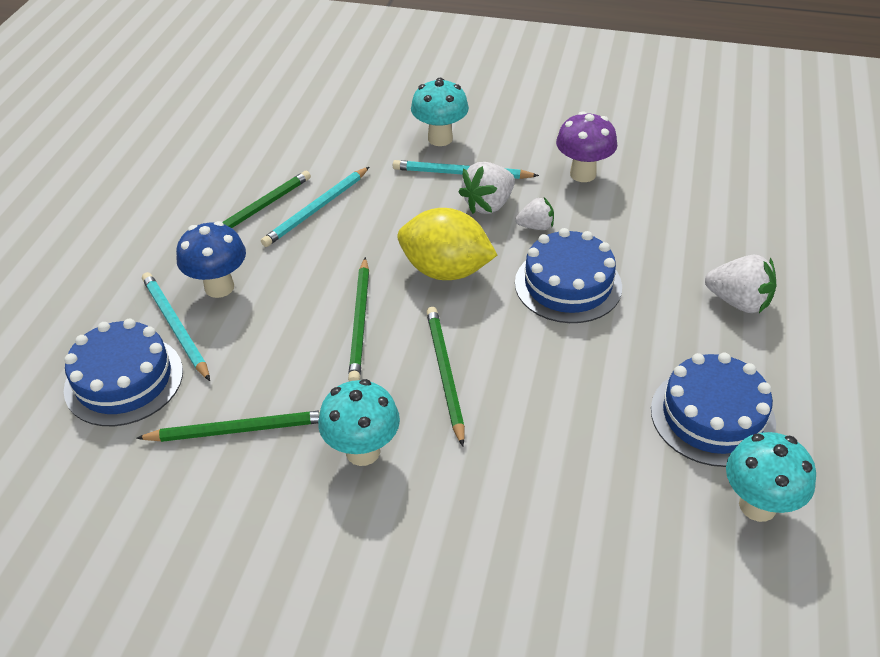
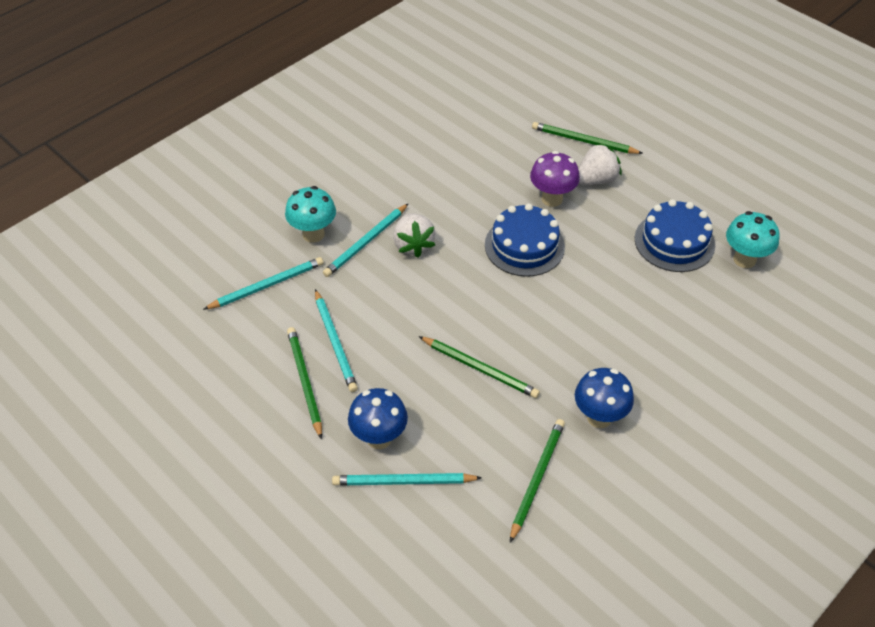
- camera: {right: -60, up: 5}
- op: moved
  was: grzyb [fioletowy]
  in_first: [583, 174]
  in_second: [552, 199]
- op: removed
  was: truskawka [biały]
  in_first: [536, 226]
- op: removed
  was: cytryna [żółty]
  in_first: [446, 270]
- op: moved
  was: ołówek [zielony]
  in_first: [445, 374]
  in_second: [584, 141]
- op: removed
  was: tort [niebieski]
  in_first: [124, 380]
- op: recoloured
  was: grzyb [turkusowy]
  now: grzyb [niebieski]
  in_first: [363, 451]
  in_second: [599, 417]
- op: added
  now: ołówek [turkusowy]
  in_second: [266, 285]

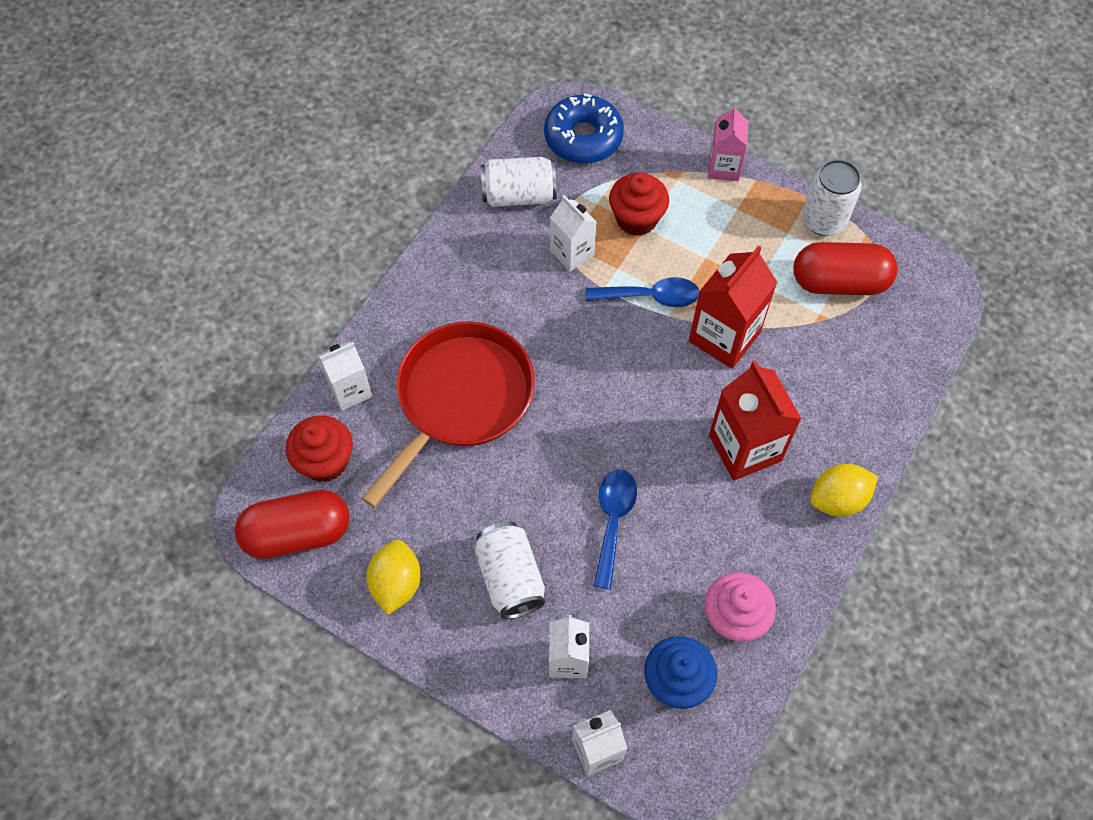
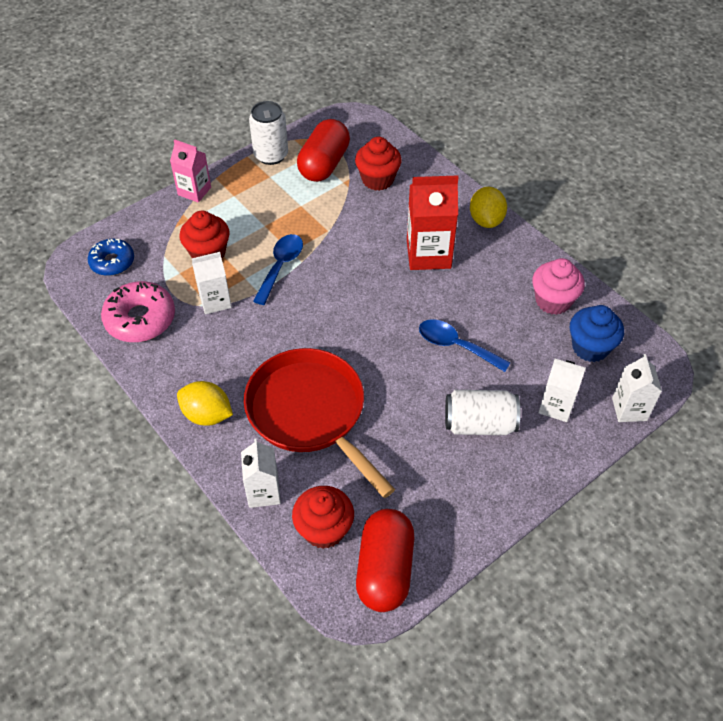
- camera: {right: -70, up: -10}
- op: resized
  was: donut [niebieski]
  in_first: [583, 137]
  in_second: [112, 262]
  ratio: 0.66
- op: replaced
  was: puszka [biały]
  now: donut [różowy]
  in_first: [519, 195]
  in_second: [140, 319]
- op: removed
  was: karton mleka [czerwony]
  in_first: [724, 337]
- op: moved
  was: cytryna [żółty]
  in_first: [396, 584]
  in_second: [207, 415]
- op: added
  now: muffinka [czerwony]
  in_second: [377, 179]

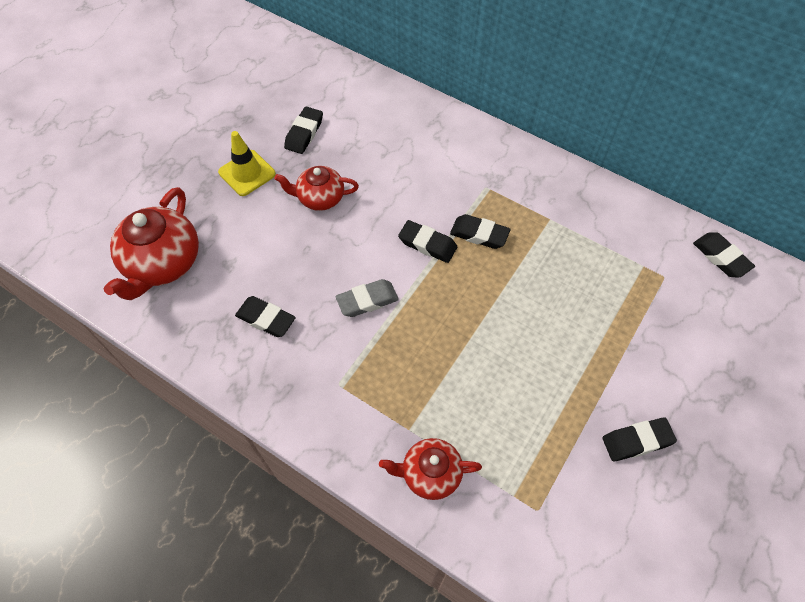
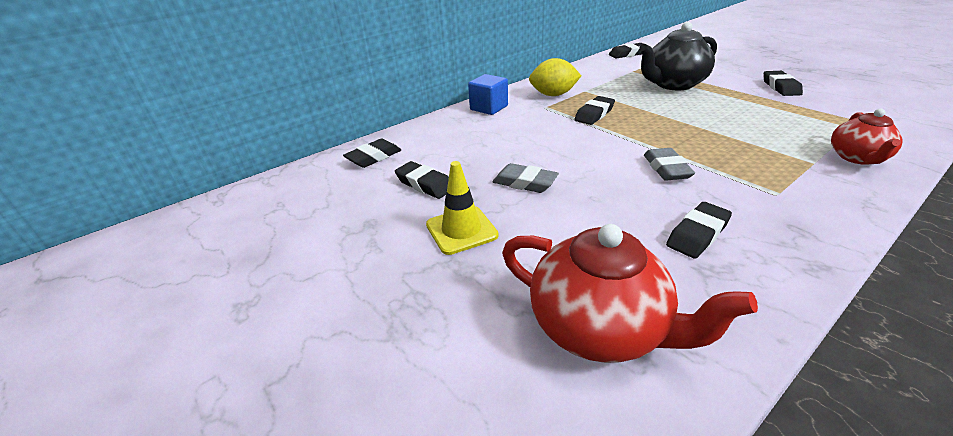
- camera: {right: -70, up: -25}
- op: replaced
  was: imbryk [czerwony]
  now: gumka do mazania [szary]
  in_first: [320, 198]
  in_second: [524, 183]
- op: moved
  was: gumka do mazania [czarny]
  in_first: [427, 244]
  in_second: [374, 157]
- op: added
  now: imbryk [czarny]
  in_second: [673, 84]
- op: added
  now: cytryna [żółty]
  in_second: [553, 95]
- op: added
  now: sześcian [niebieski]
  in_second: [489, 108]

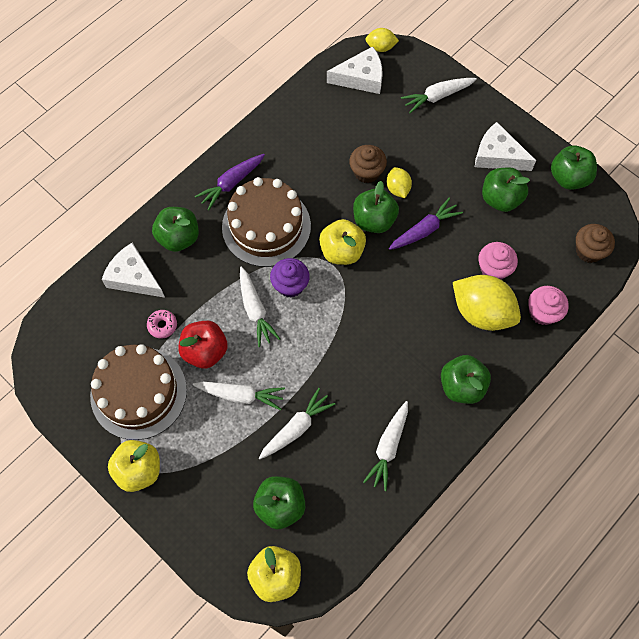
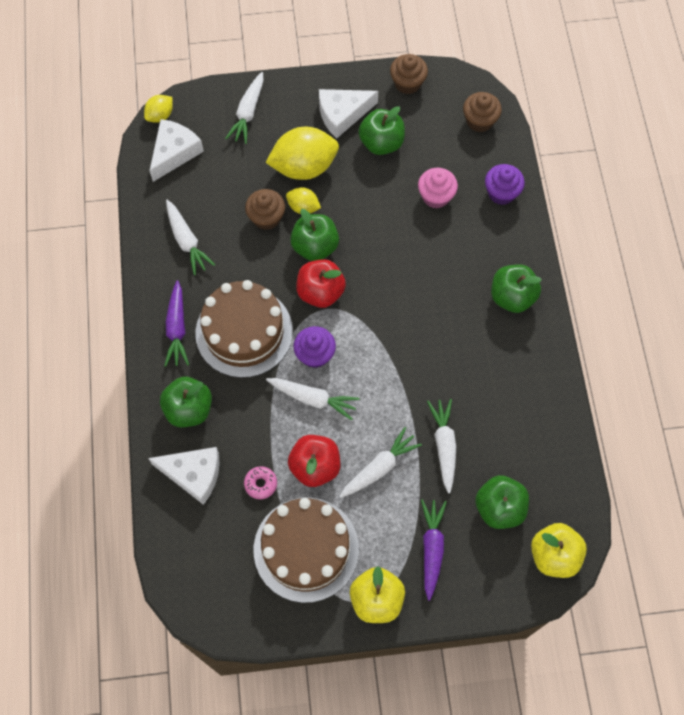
- camera: {right: -50, up: 0}
- op: replaced
  was: jabłko [zielony]
  now: muffinka [brązowy]
  in_first: [569, 178]
  in_second: [407, 83]
- op: moved
  was: marchewka [fioletowy]
  in_first: [424, 230]
  in_second: [432, 548]
- op: recoloured
  was: jabłko [żółty]
  now: jabłko [czerwony]
  in_first: [342, 251]
  in_second: [320, 292]
- op: turned
  was: ser [biały]
  in_first: [134, 277]
  in_second: [193, 474]
  clockwise: -150
- op: moved
  was: cytryna [żółty]
  in_first: [482, 312]
  in_second: [304, 167]
- op: recoloured
  was: muffinka [różowy]
  now: muffinka [fioletowy]
  in_first: [543, 312]
  in_second: [501, 193]
- op: moved
  was: marchewka [biały]
  in_first: [388, 447]
  in_second: [187, 241]

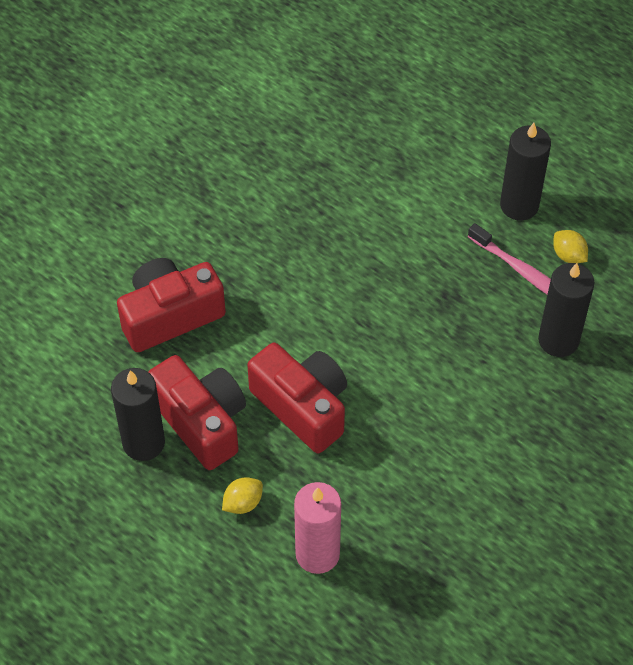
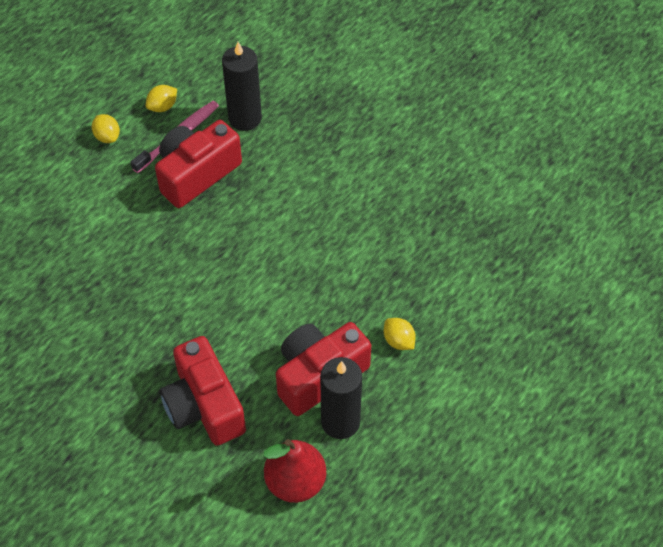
- camera: {right: -90, up: 0}
- op: replaced
  was: świeca [czarny]
  now: cytryna [żółty]
  in_first: [519, 205]
  in_second: [107, 136]
- op: moved
  was: aparat fotograficzny [czerwony]
  in_first: [302, 407]
  in_second: [196, 174]
- op: removed
  was: świeca [różowy]
  in_first: [317, 554]
- op: added
  now: gruszka [czerwony]
  in_second: [295, 482]

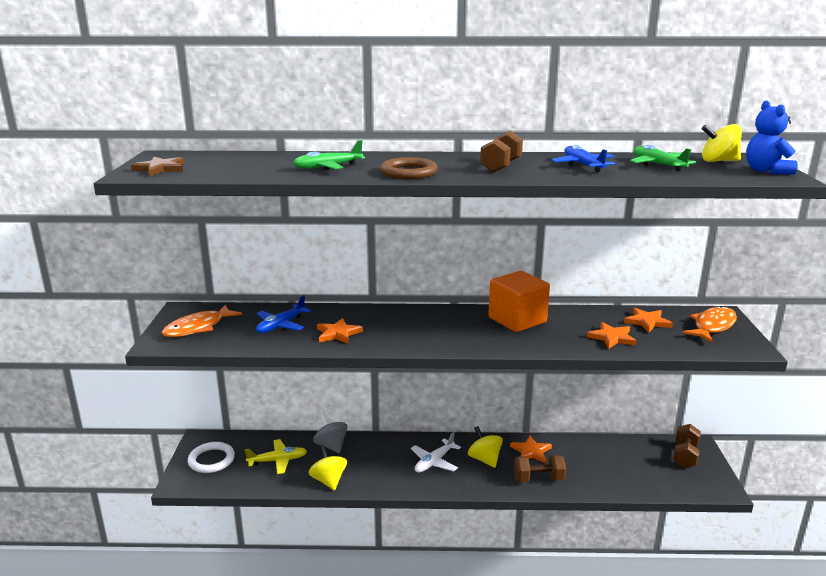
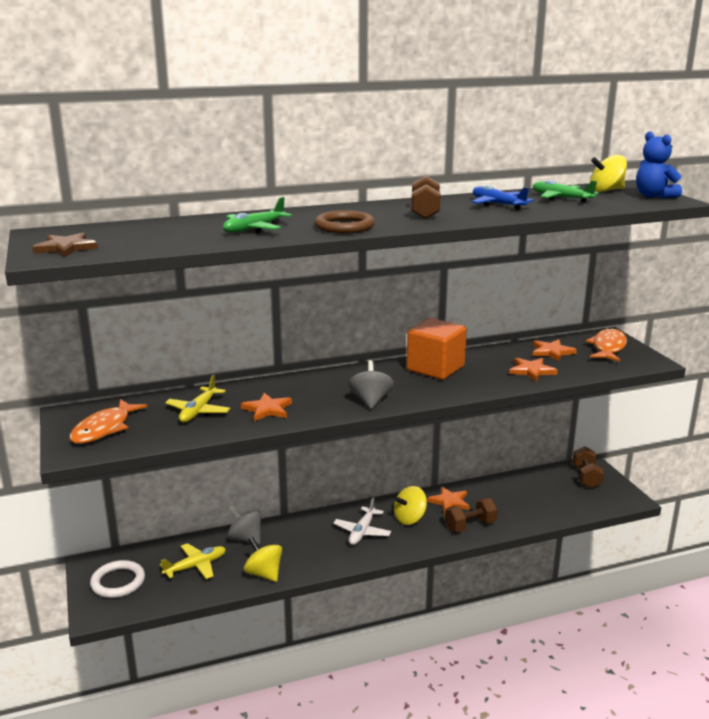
- camera: {right: -20, up: 0}
- op: recoloured
  was: samolot [niebieski]
  now: samolot [żółty]
  in_first: [281, 325]
  in_second: [198, 411]
- op: turned
  was: bączek [żółty]
  in_first: [484, 459]
  in_second: [410, 518]
  clockwise: -75
- op: added
  now: bączek [szary]
  in_second: [370, 401]

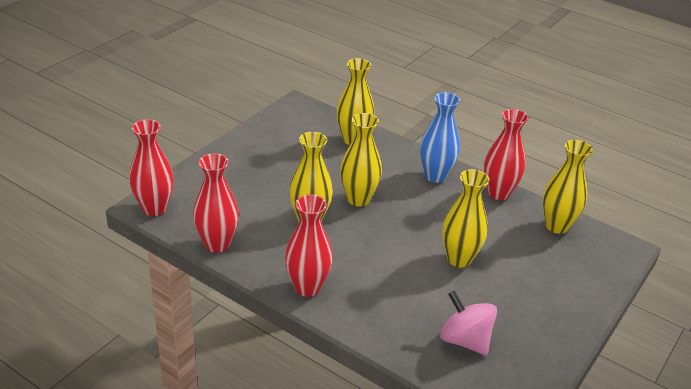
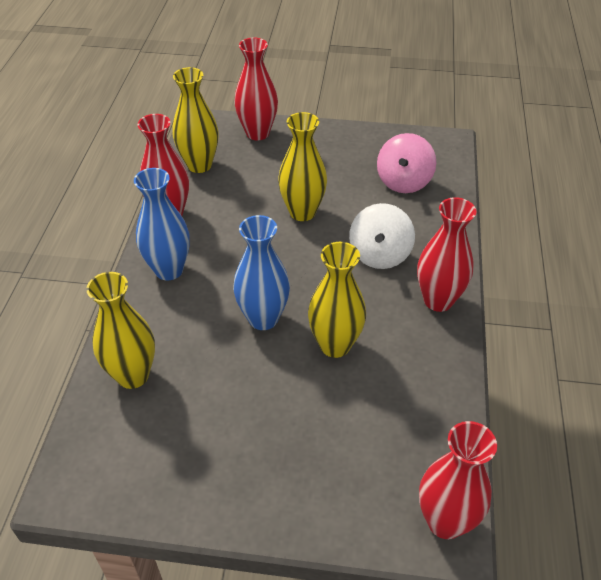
- camera: {right: -115, up: 10}
- op: recoloured
  was: wazon [żółty]
  now: wazon [niebieski]
  in_first: [358, 199]
  in_second: [263, 318]
- op: moved
  was: wazon [czerwony]
  in_first: [217, 244]
  in_second: [257, 133]
- op: added
  now: bączek [biały]
  in_second: [379, 254]

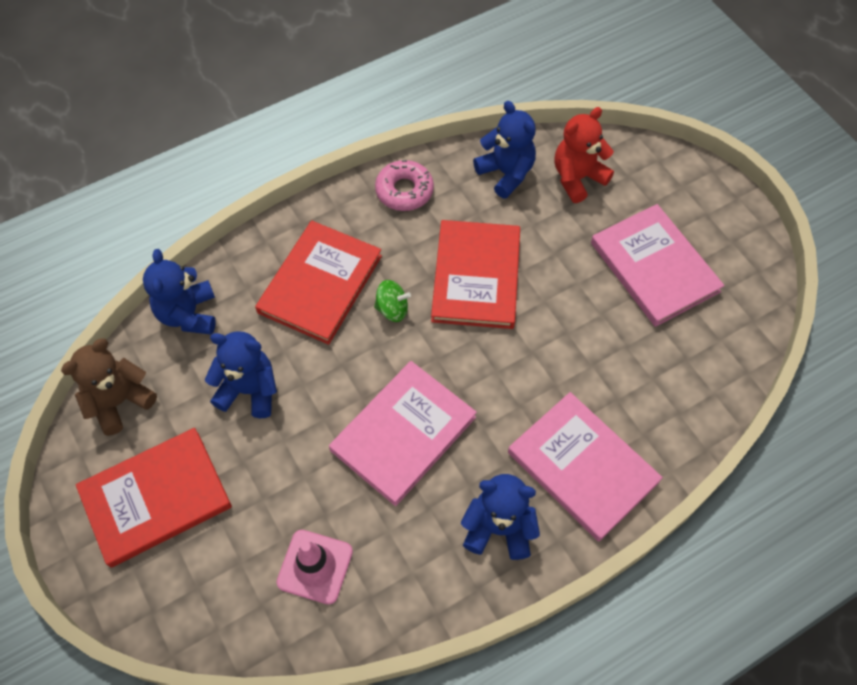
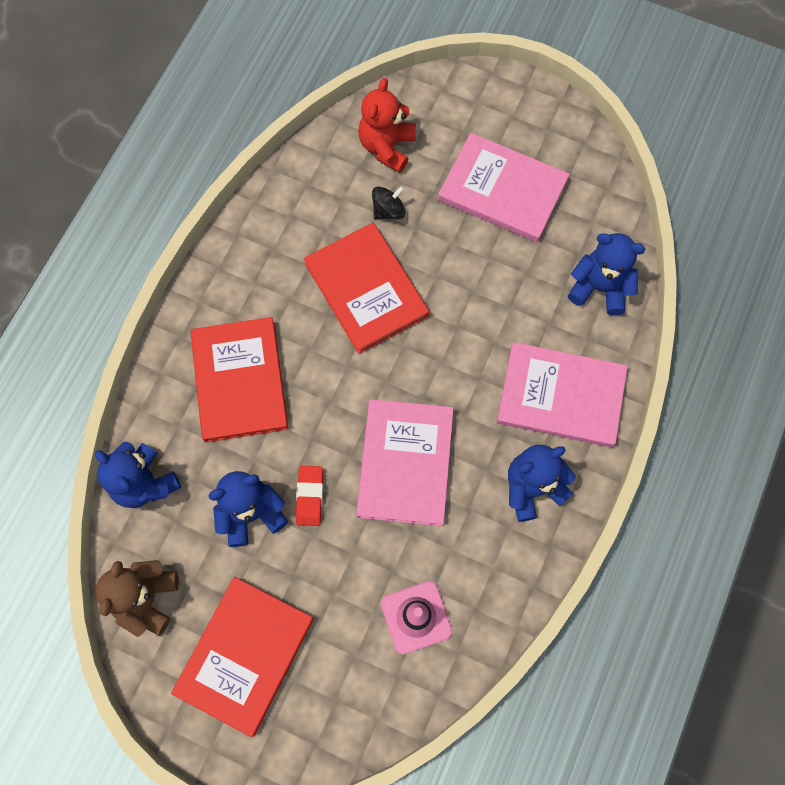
- camera: {right: -35, up: 10}
- op: moved
  was: miś [niebieski]
  in_first: [506, 173]
  in_second: [599, 288]
- op: removed
  was: donut [różowy]
  in_first: [404, 191]
- op: removed
  was: bączek [zielony]
  in_first: [392, 309]
- op: added
  now: bączek [czarny]
  in_second: [388, 210]
- op: added
  now: gumka do mazania [czerwony]
  in_second: [310, 496]

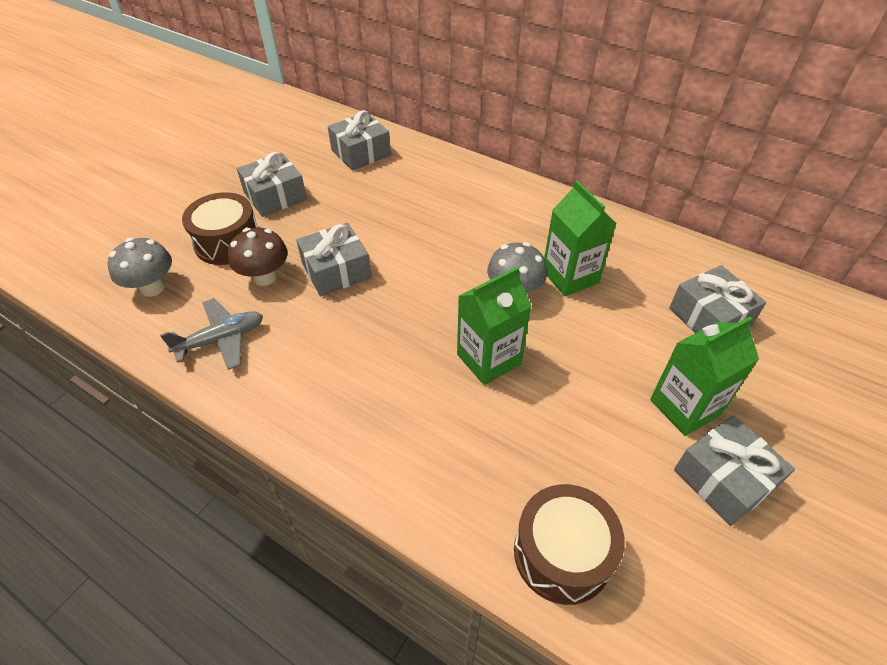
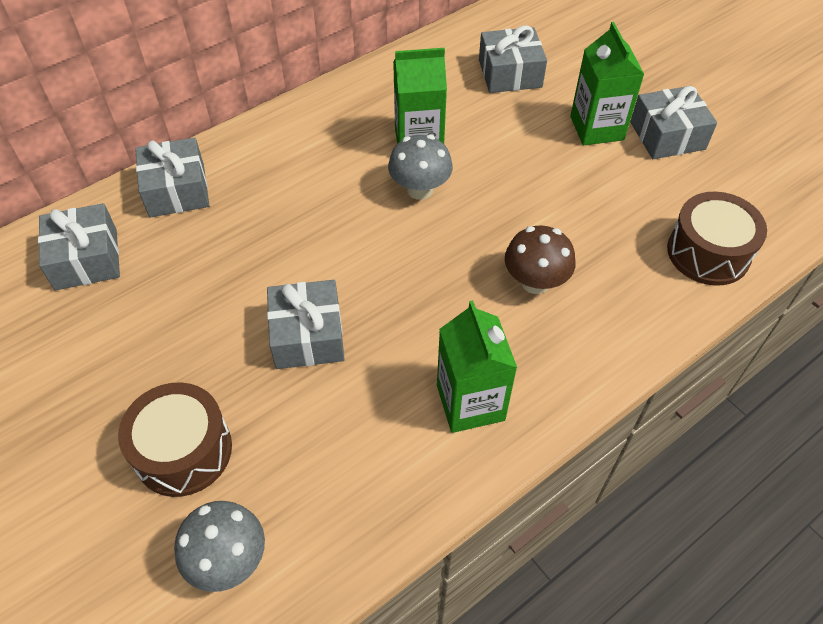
- camera: {right: -70, up: 5}
- op: moved
  was: prezent [szary]
  in_first: [275, 196]
  in_second: [177, 190]
- op: moved
  was: grzyb [brązowy]
  in_first: [265, 277]
  in_second: [535, 282]
- op: moved
  was: karton mleka [zielony]
  in_first: [488, 359]
  in_second: [470, 402]
- op: removed
  was: samolot [szary]
  in_first: [221, 339]

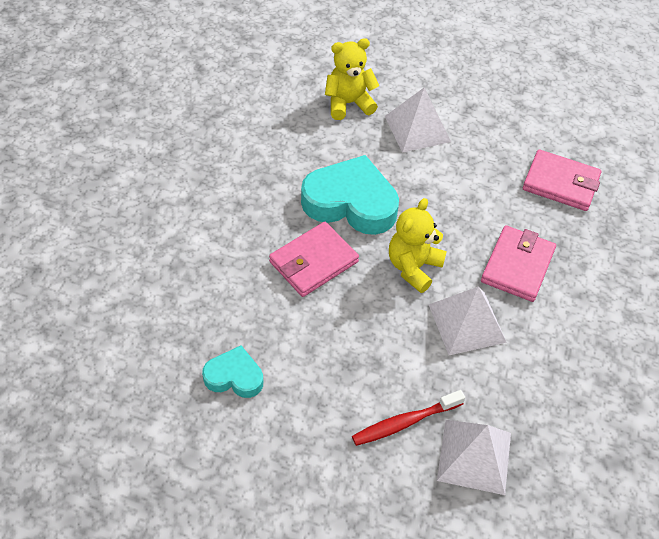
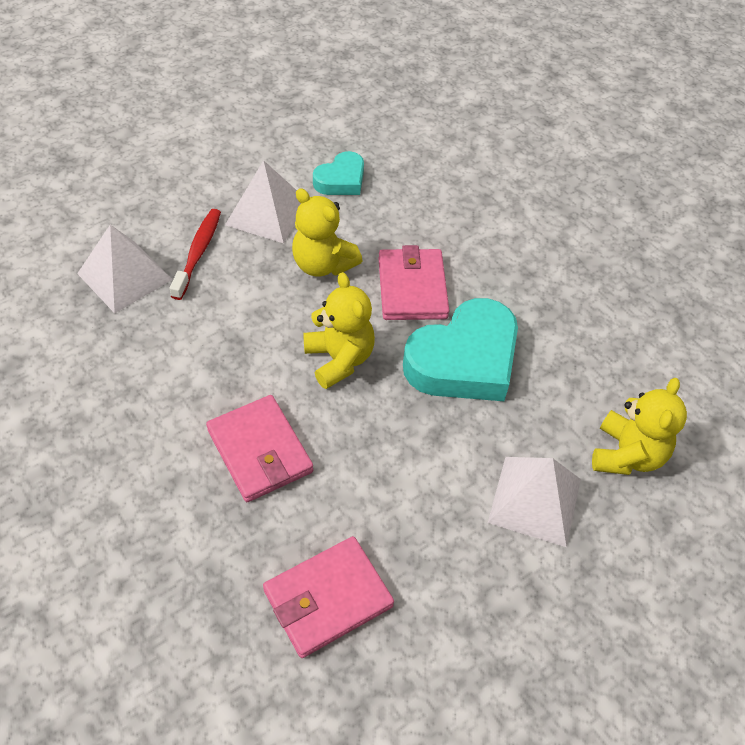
- camera: {right: 125, up: 0}
- op: moved
  was: piramida [biały]
  in_first: [467, 323]
  in_second: [267, 213]
- op: added
  now: miś [żółty]
  in_second: [323, 264]

